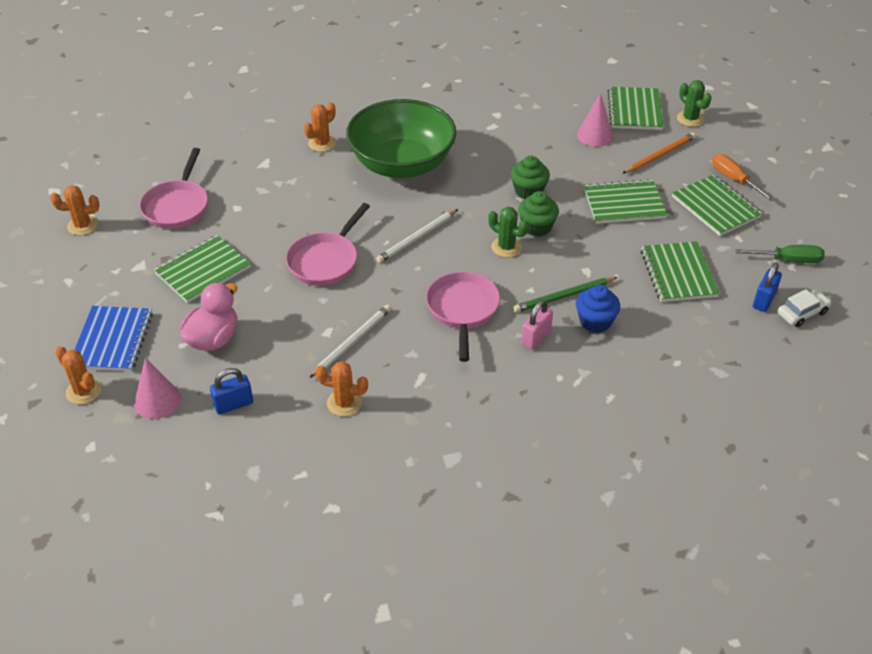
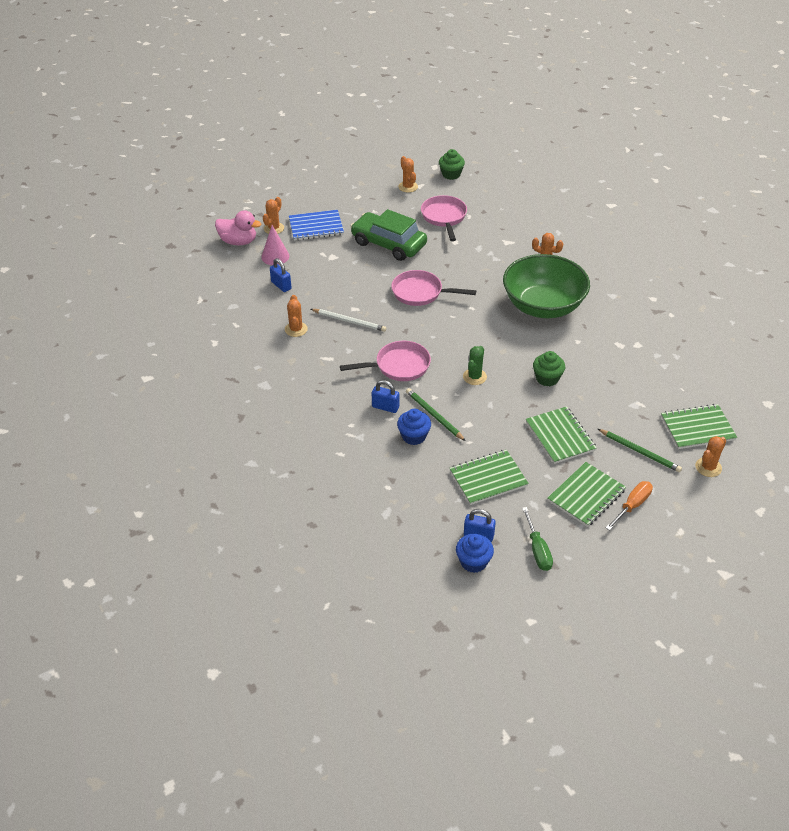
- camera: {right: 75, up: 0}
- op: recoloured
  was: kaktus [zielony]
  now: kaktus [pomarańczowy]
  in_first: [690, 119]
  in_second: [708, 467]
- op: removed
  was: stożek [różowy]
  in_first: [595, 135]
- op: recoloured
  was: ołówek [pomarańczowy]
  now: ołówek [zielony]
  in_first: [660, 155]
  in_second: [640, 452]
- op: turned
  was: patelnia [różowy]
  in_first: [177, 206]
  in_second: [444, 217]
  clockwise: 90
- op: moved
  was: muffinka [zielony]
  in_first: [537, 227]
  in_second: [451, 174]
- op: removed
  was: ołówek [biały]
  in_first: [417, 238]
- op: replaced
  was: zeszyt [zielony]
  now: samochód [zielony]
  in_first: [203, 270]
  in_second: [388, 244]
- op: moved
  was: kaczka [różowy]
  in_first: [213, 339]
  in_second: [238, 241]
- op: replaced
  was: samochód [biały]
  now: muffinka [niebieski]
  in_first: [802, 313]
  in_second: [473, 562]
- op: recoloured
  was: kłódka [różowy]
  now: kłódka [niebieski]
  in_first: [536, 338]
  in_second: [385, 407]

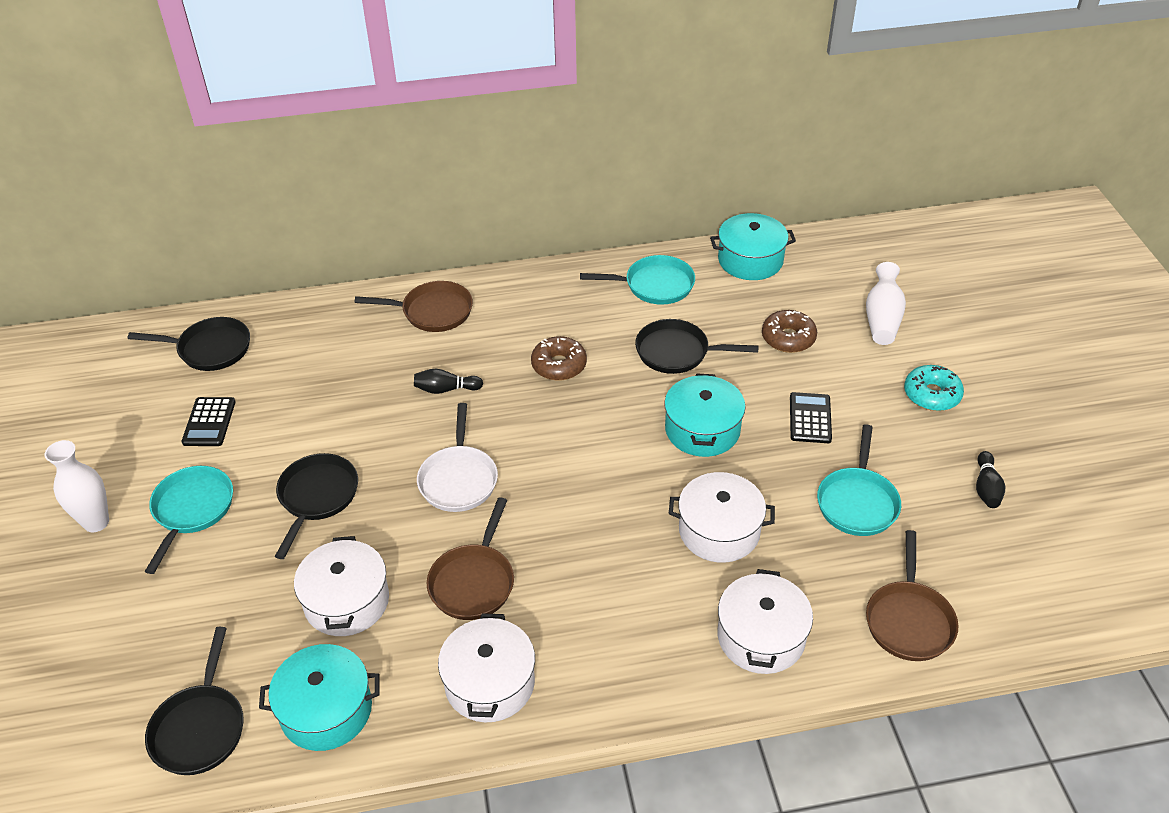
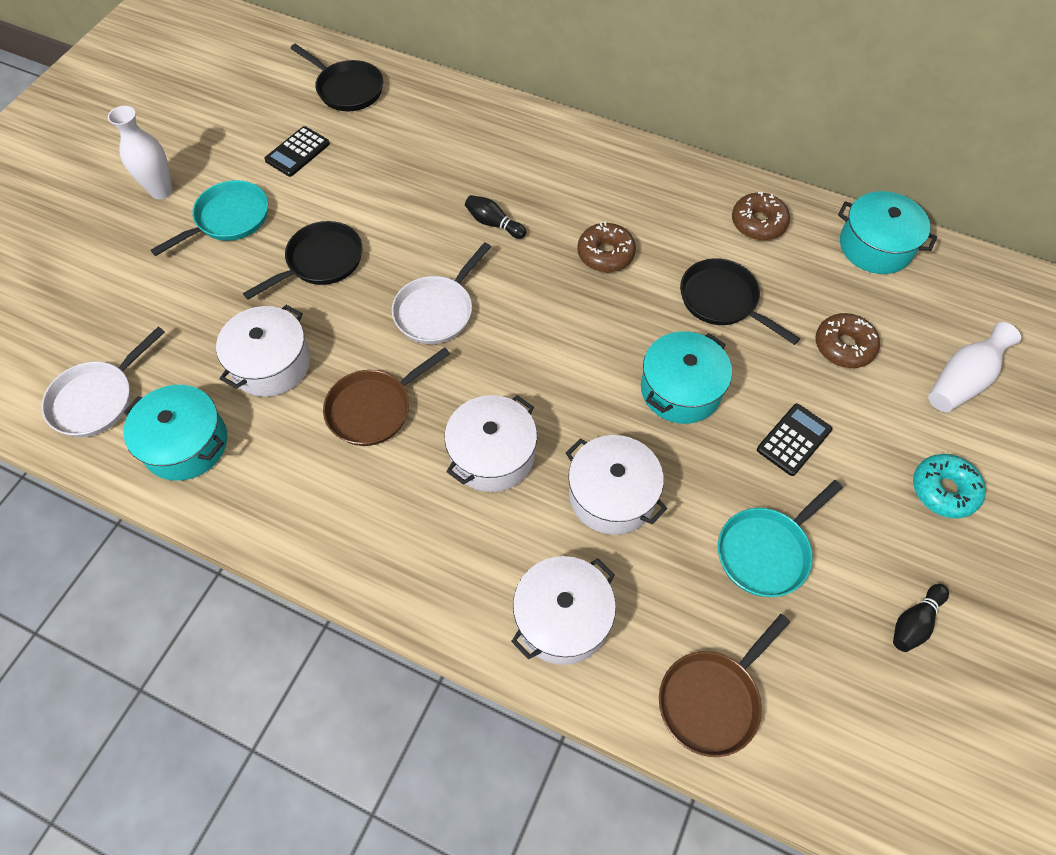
- camera: {right: 35, up: 15}
- op: replaced
  was: patelnia [turkusowy]
  now: donut [brązowy]
  in_first: [654, 285]
  in_second: [758, 223]
- op: removed
  was: patelnia [brązowy]
  in_first: [433, 312]
- op: moved
  was: garnek [biały]
  in_first: [489, 683]
  in_second: [492, 454]
- op: recoloured
  was: patelnia [czarny]
  now: patelnia [biały]
  in_first: [200, 728]
  in_second: [97, 399]

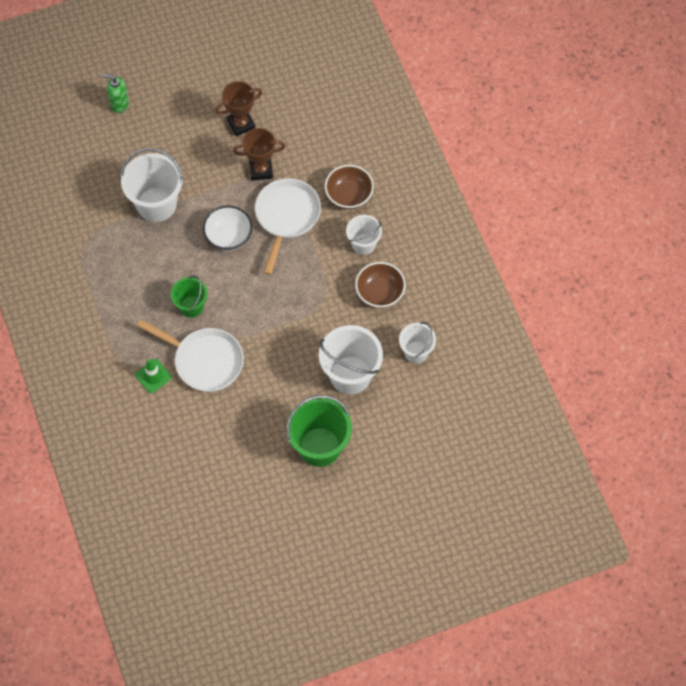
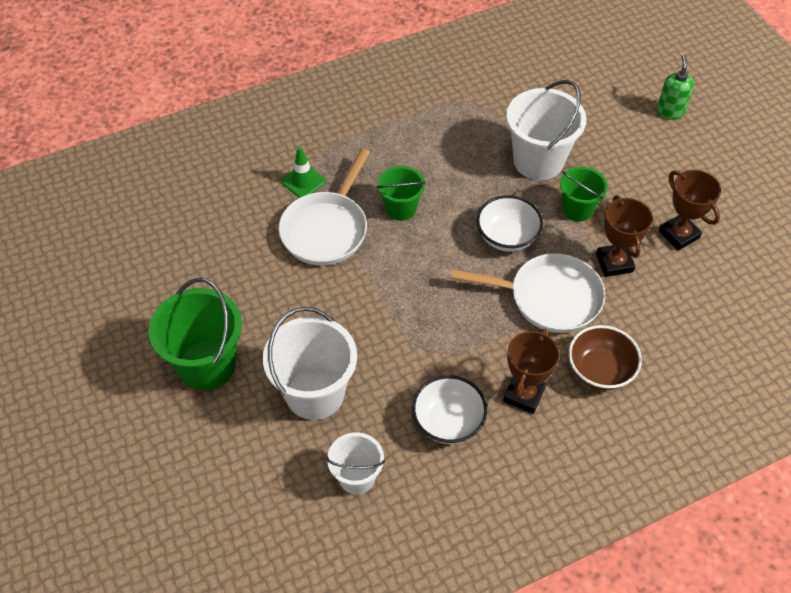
- camera: {right: 85, up: -10}
- op: replaced
  was: wiadro [biały]
  now: puchar [brązowy]
  in_first: [363, 244]
  in_second: [524, 394]
- op: recoloured
  was: miska [brązowy]
  now: miska [biały]
  in_first: [380, 293]
  in_second: [448, 421]
- op: added
  now: wiadro [zielony]
  in_second: [577, 209]

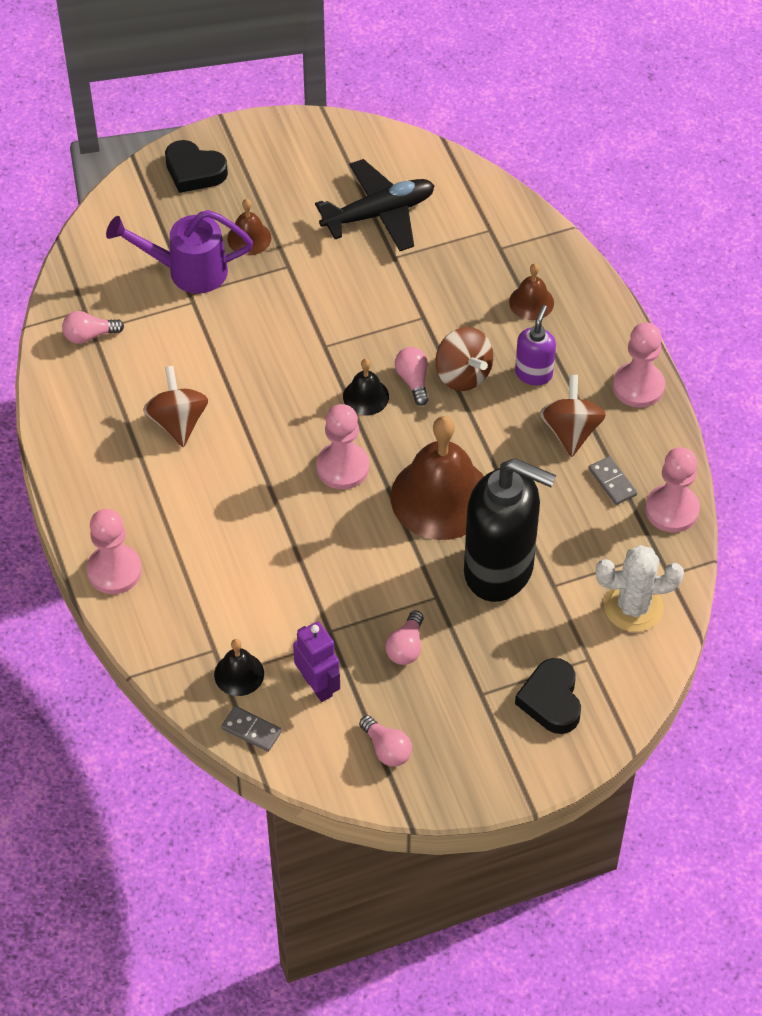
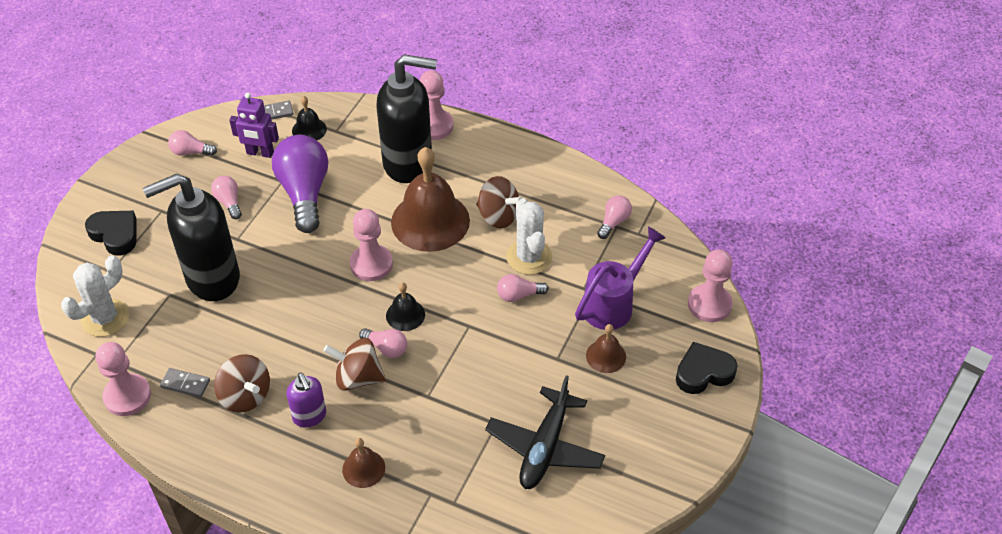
- camera: {right: 135, up: -5}
- op: moved
  was: pionek [różowy]
  in_first: [638, 386]
  in_second: [709, 304]
- op: moved
  was: dzwonek [brązowy]
  in_first: [441, 497]
  in_second: [430, 221]
- op: added
  now: dozownik mydła [czarny]
  in_second: [408, 163]
- op: added
  now: żarówka [fioletowy]
  in_second: [304, 193]
- op: added
  now: kaktus [biały]
  in_second: [529, 257]
- op: added
  now: żarówka [różowy]
  in_second: [518, 295]

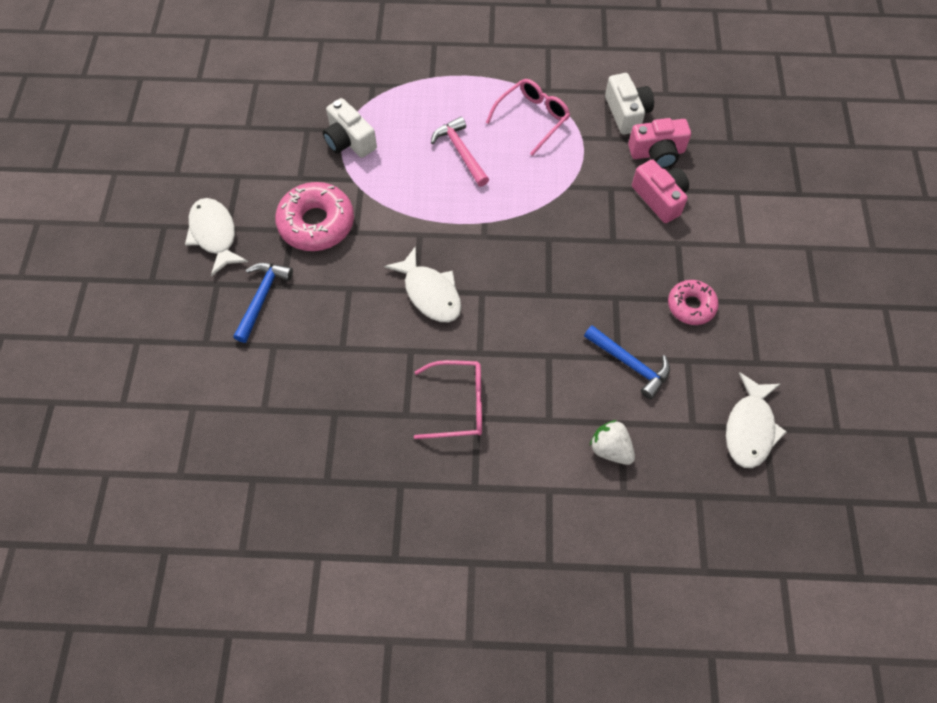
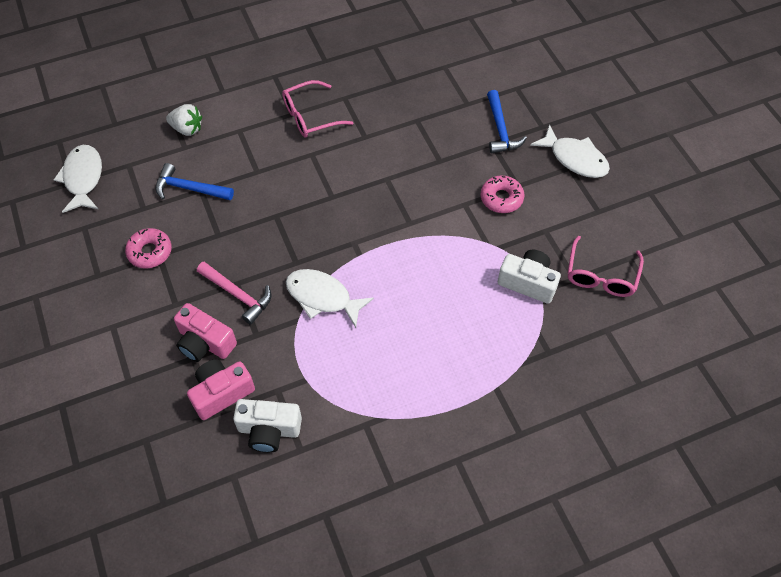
- camera: {right: 155, up: -5}
- op: turned
  was: aparat fotograficzny [biały]
  in_first: [626, 113]
  in_second: [269, 430]
  clockwise: -45
- op: moved
  was: okulary [różowy]
  in_first: [532, 118]
  in_second: [601, 275]
- op: moved
  was: młotek [różowy]
  in_first: [461, 152]
  in_second: [237, 295]
- op: resized
  was: donut [różowy]
  in_first: [316, 223]
  in_second: [501, 198]
  ratio: 0.61
- op: moved
  was: ryba [biały]
  in_first: [430, 293]
  in_second: [322, 297]

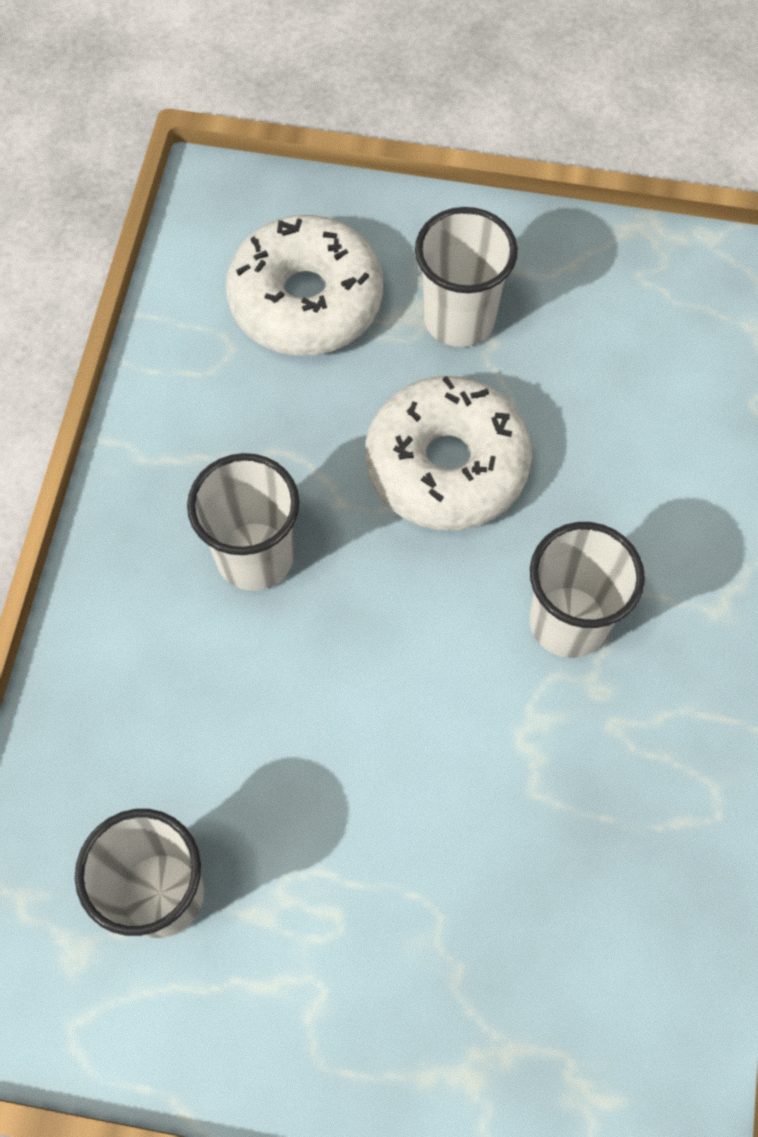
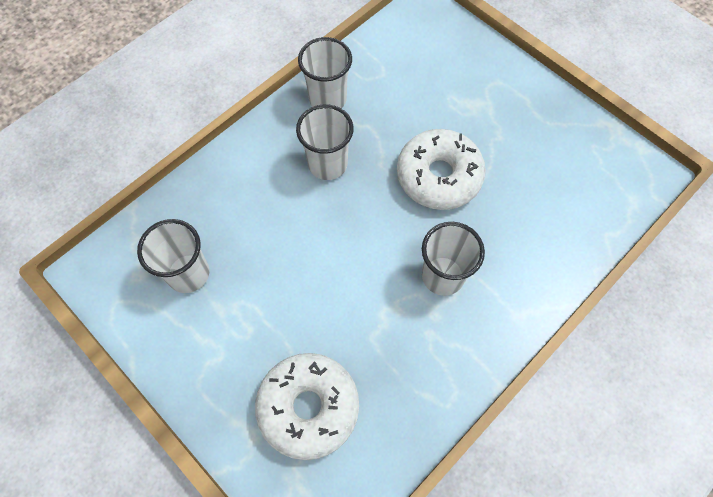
- camera: {right: 35, up: 0}
- op: moved
  was: szklanka [biały]
  in_first: [459, 319]
  in_second: [328, 99]
- op: moved
  was: donut [biały]
  in_first: [306, 300]
  in_second: [308, 407]

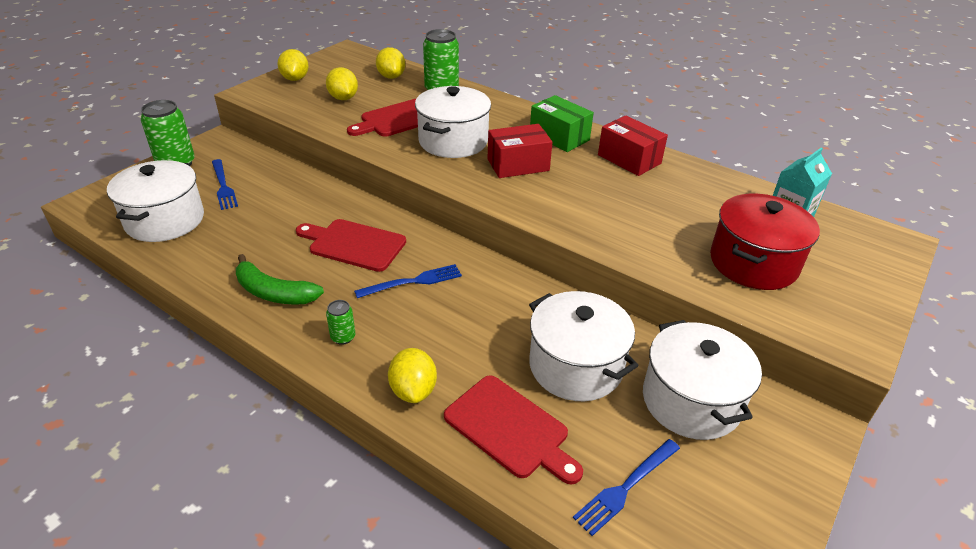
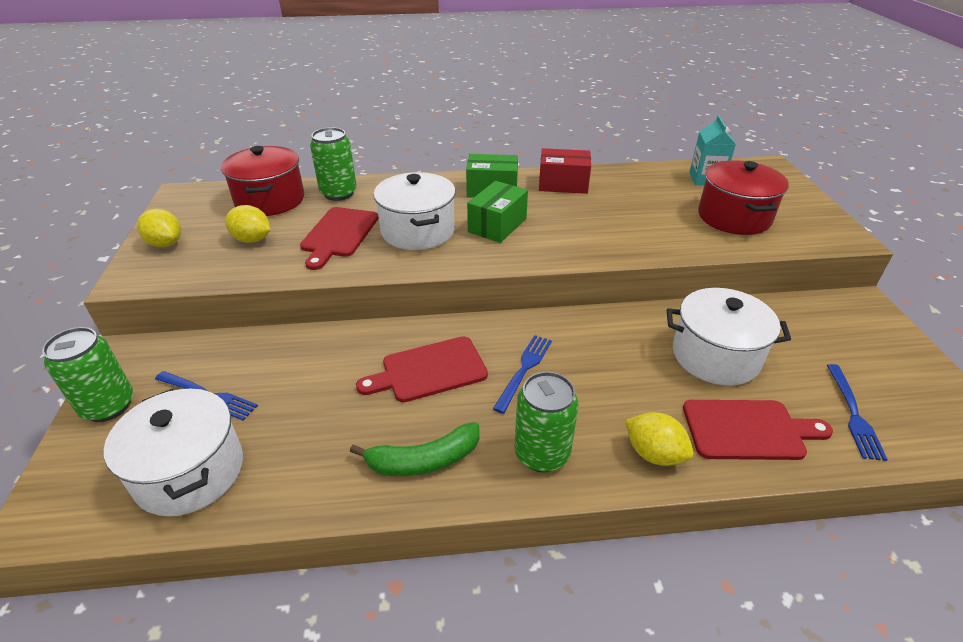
- camera: {right: -40, up: 0}
- op: replaced
  was: cytryna [żółty]
  now: garnek [czerwony]
  in_first: [391, 77]
  in_second: [270, 200]
- op: recoloured
  was: pudełko [czerwony]
  now: pudełko [zielony]
  in_first: [518, 165]
  in_second: [497, 225]
- op: resized
  was: puszka [zielony]
  in_first: [343, 337]
  in_second: [542, 454]
  ratio: 2.02
- op: removed
  was: garnek [biały]
  in_first: [691, 401]

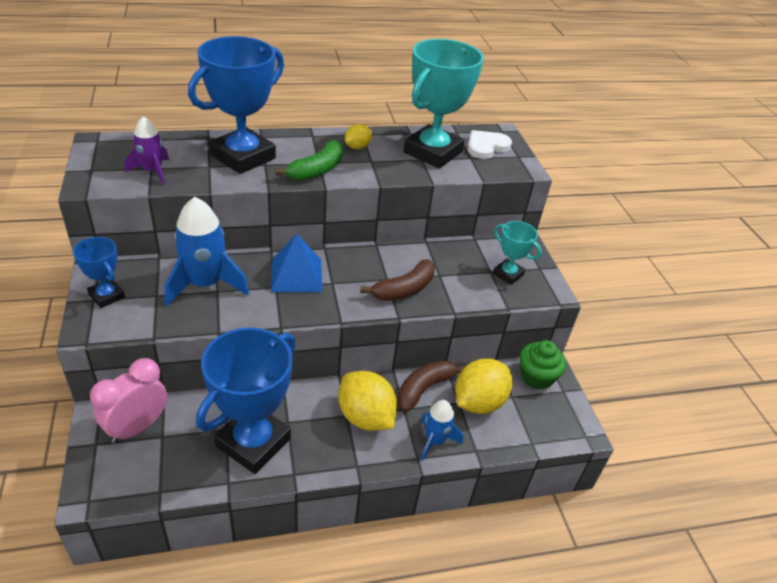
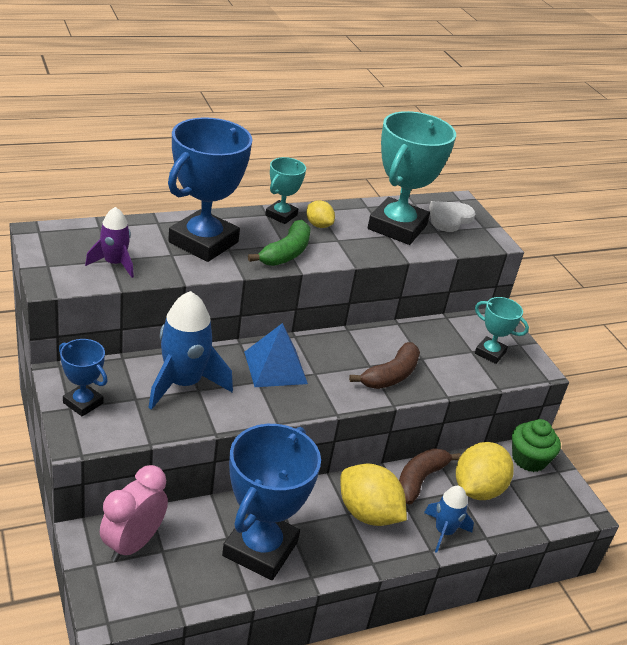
- camera: {right: -10, up: -5}
- op: turned
  was: cytryna [żółty]
  in_first: [357, 147]
  in_second: [318, 225]
  clockwise: -75
- op: added
  now: puchar [turkusowy]
  in_second: [281, 215]

